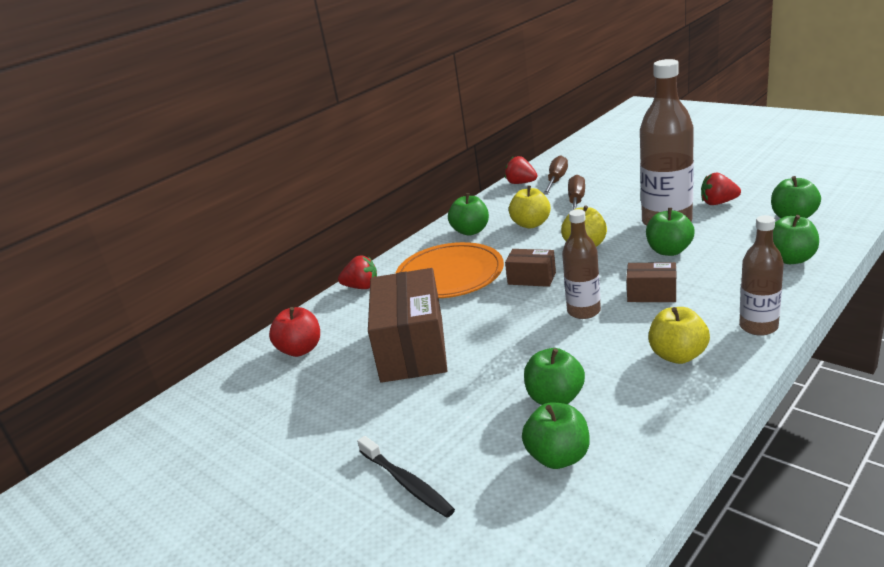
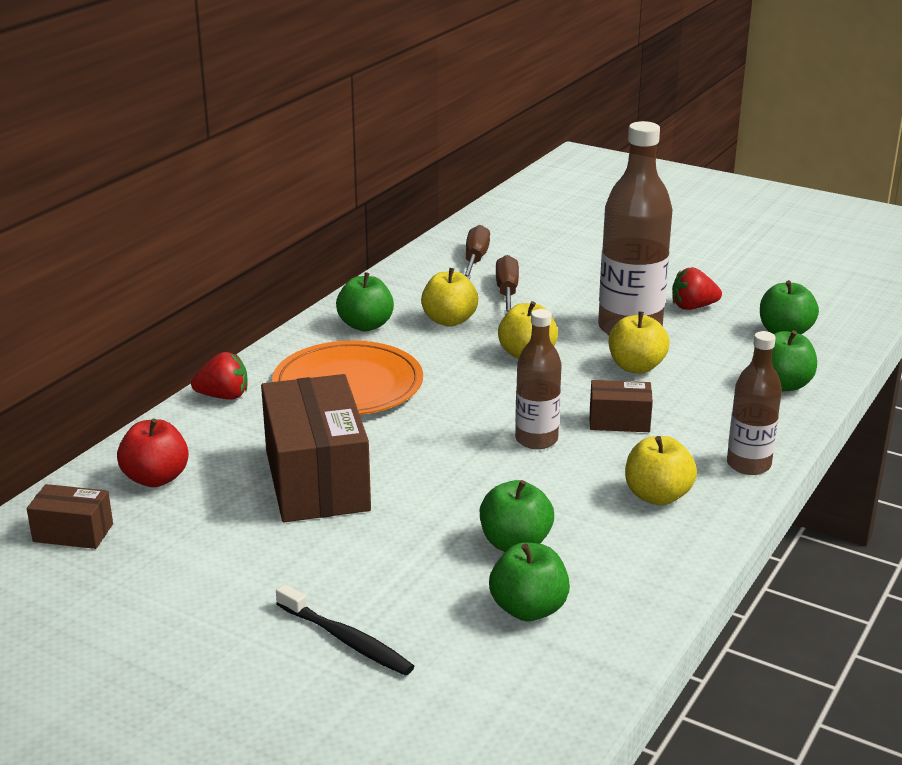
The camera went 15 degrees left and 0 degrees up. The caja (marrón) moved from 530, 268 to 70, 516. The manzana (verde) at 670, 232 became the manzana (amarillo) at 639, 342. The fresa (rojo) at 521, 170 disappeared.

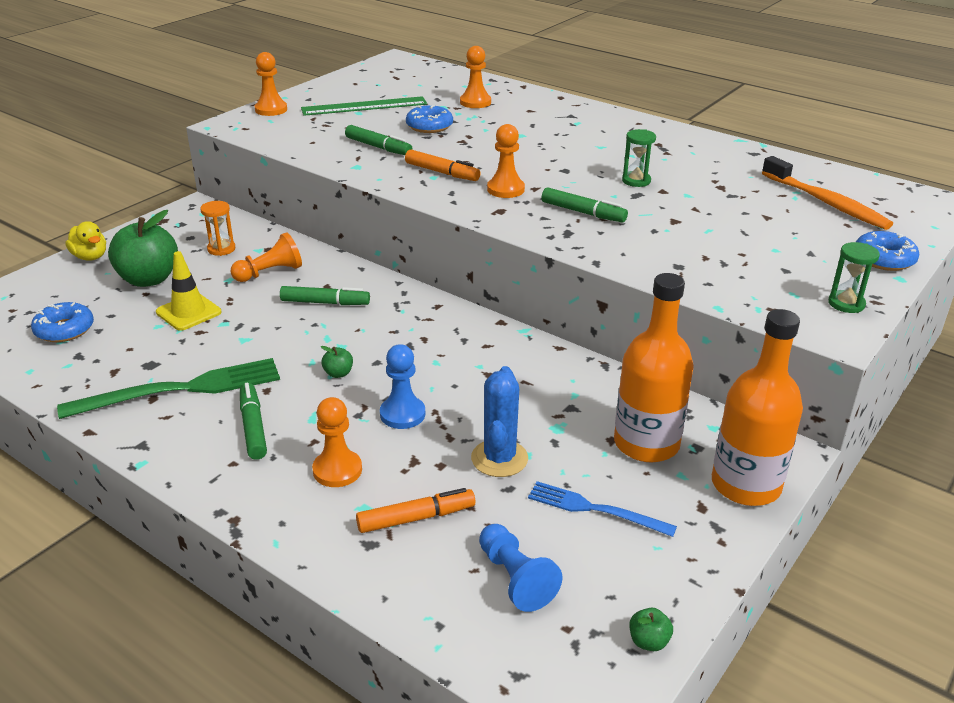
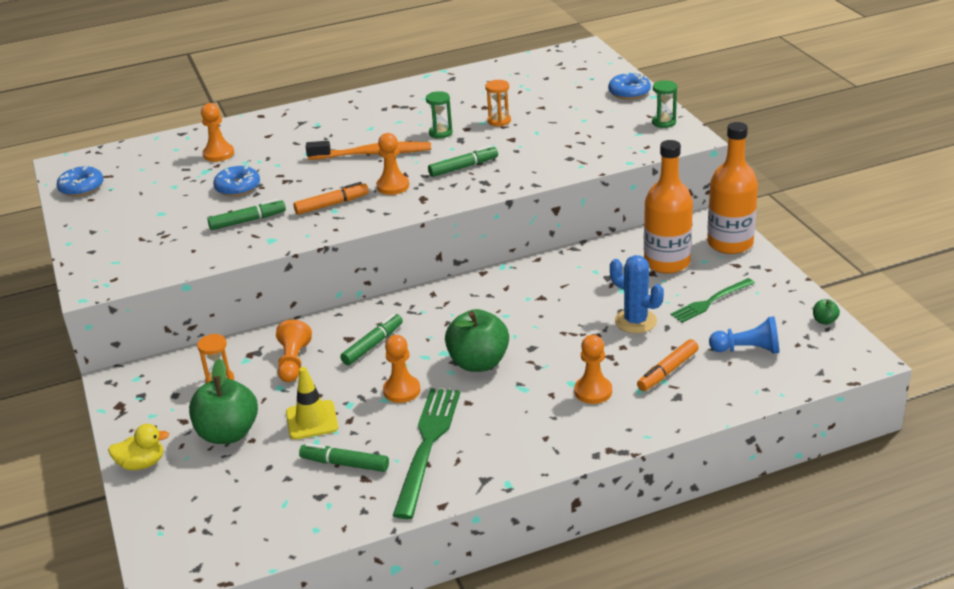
The camera went 55 degrees left and 0 degrees up. The rosquilla (azul) moved from 62, 322 to 80, 181. The rotulador (verde) moved from 253, 421 to 344, 457. The cepillo de dientes (naranja) moved from 827, 193 to 368, 150. The peón (naranja) moved from 271, 84 to 401, 369. The manzana (verde) at 337, 362 changed to 2.41 times the size. The reloj de arena (naranja) at 498, 103 appeared. The rotulador (naranja) at 416, 510 turned 150 degrees counterclockwise. The tenedor (azul) at 602, 509 became the tenedor (verde) at 713, 300. The regla (verde) at 364, 106 disappeared. The peón (azul) at 402, 386 disappeared.

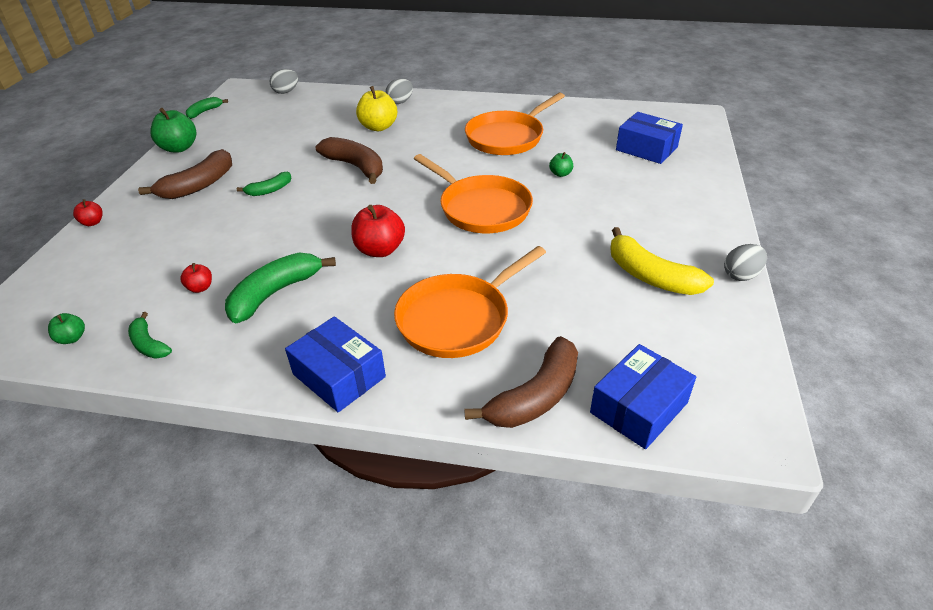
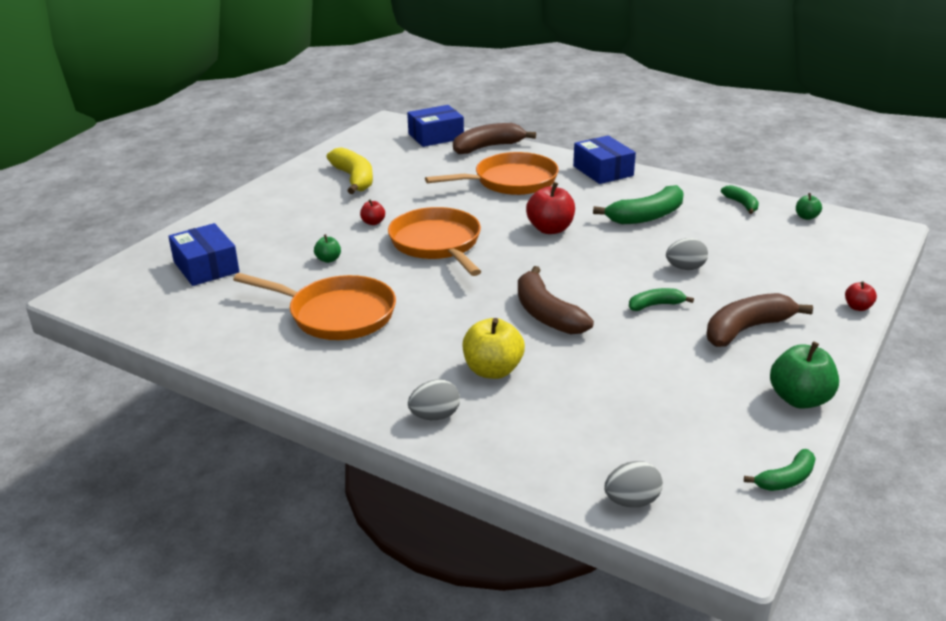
The camera went 160 degrees left and 10 degrees down. The sartén (naranja) at 515, 124 turned 45 degrees clockwise. The manzana (rojo) moved from 196, 278 to 372, 212. The huevo (gris) moved from 745, 262 to 687, 254.

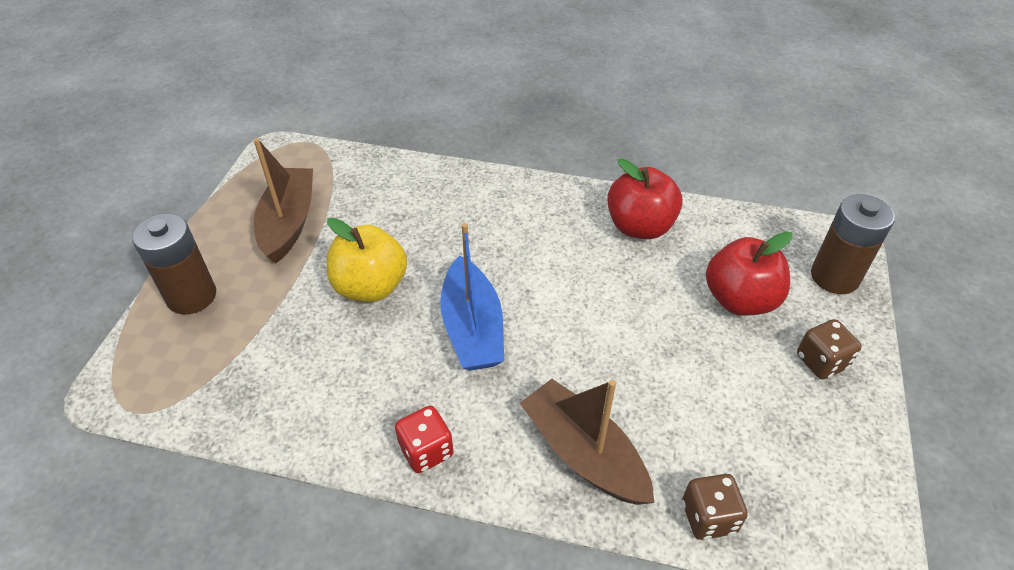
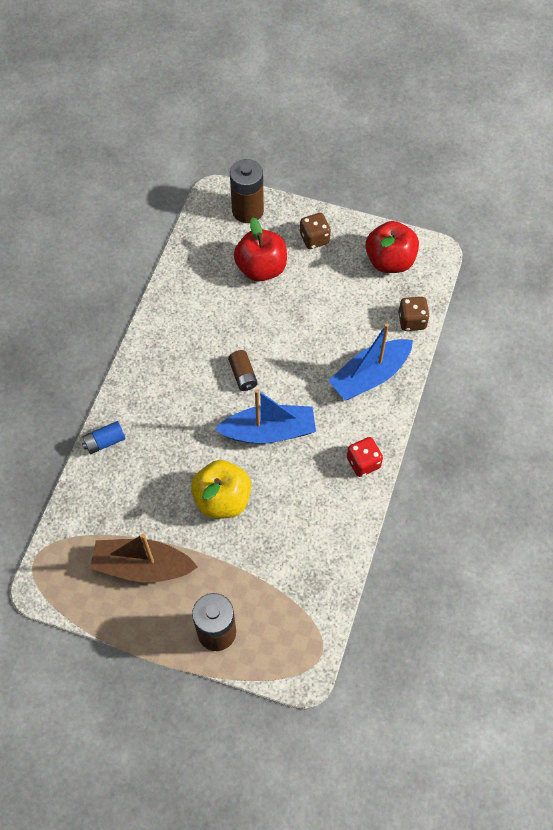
The camera went 85 degrees left and 15 degrees up. The pila (azul) at 104, 437 appeared. The pila (marrón) at 243, 370 appeared. The barco (marrón) at 587, 442 became the barco (azul) at 370, 361. The manzana (rojo) moved from 645, 198 to 392, 247.

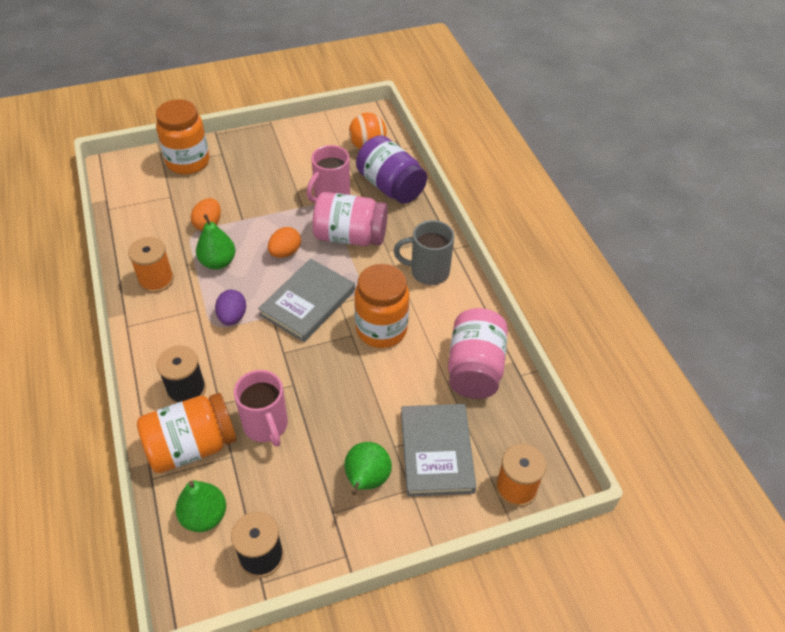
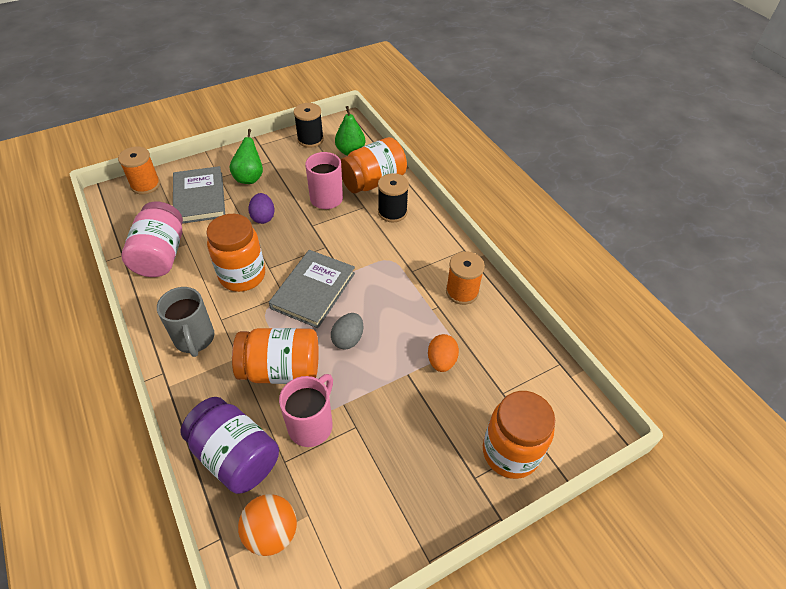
The camera went 170 degrees right and 0 degrees up. The taza (gris) at 424, 252 turned 75 degrees clockwise. The tarro (rosa) at 350, 219 became the tarro (naranja) at 275, 356. The huevo (morado) moved from 230, 307 to 261, 208. The huevo (naranja) at 284, 242 became the huevo (gris) at 347, 331. The pera (verde) at 215, 241 disappeared.

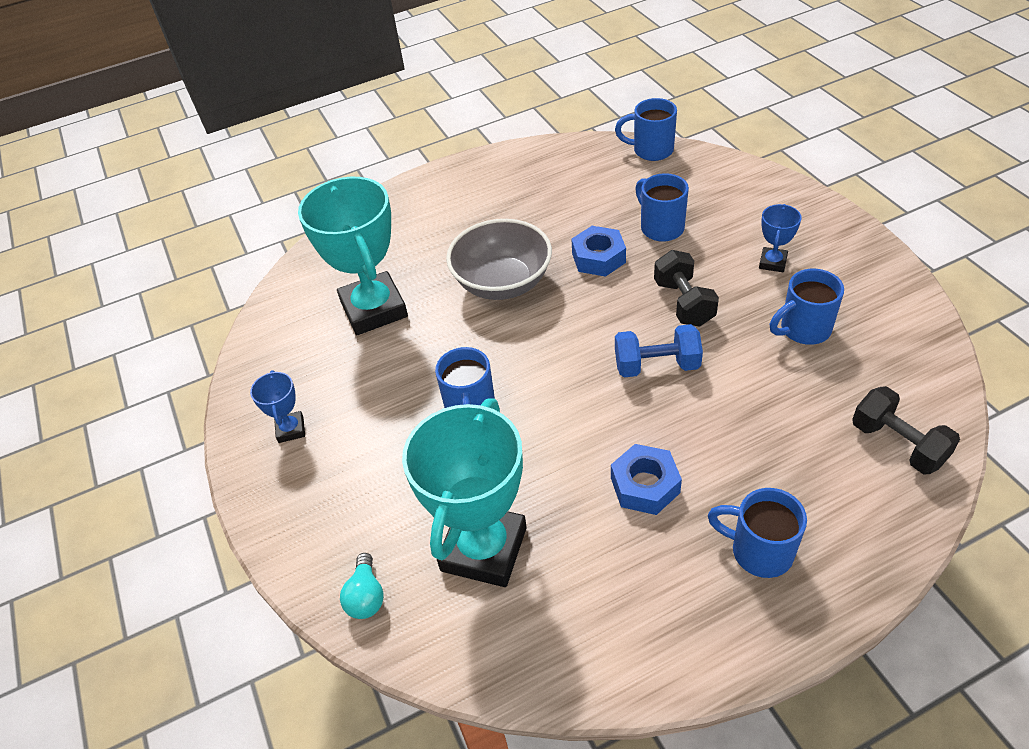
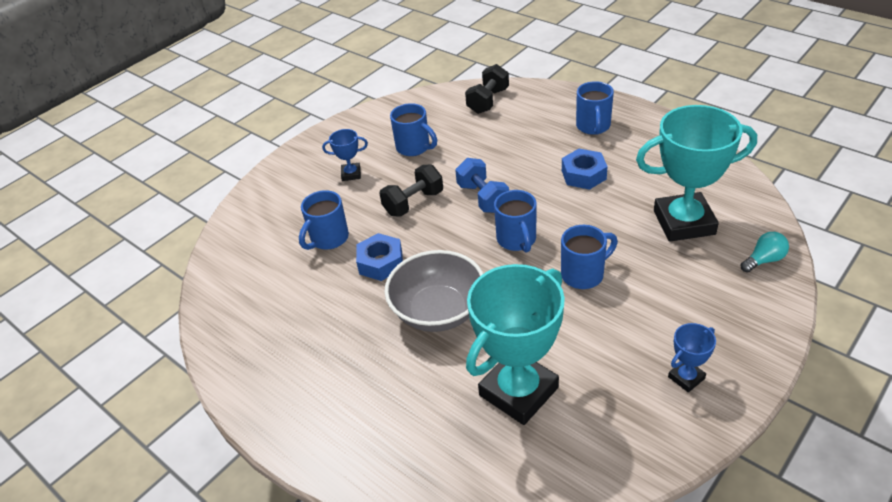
The camera went 115 degrees left and 5 degrees down. The taza (azul) moved from 646, 129 to 515, 221.

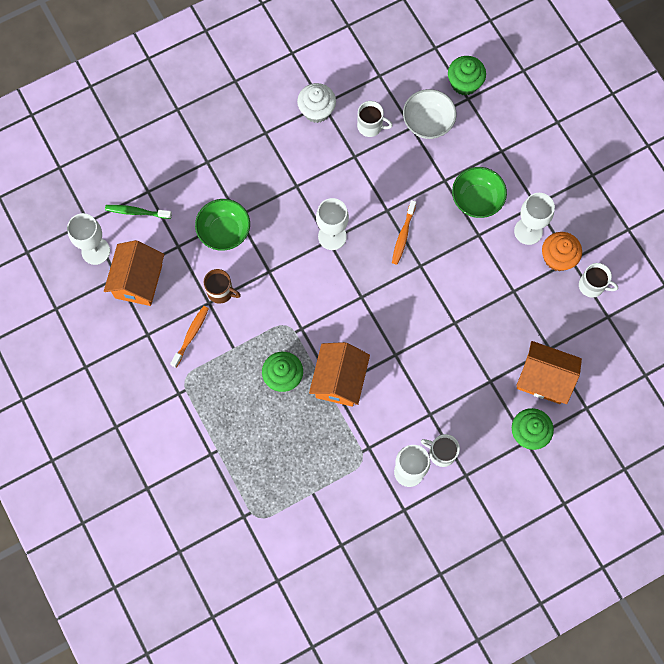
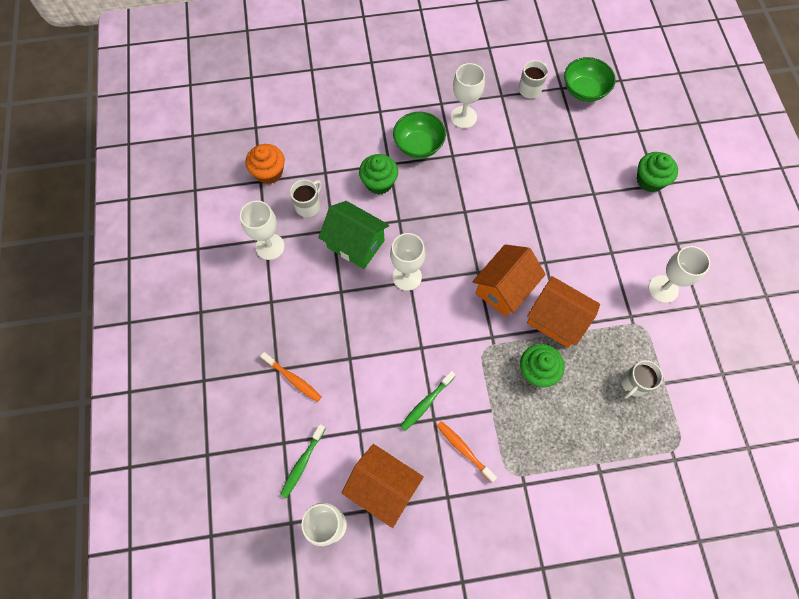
The camera went 70 degrees left and 5 degrees down. The magdalena (blanco) at 316, 103 was replaced by the copa (blanco) at 262, 230. The magdalena (naranja) moved from 562, 251 to 265, 164. The cepillo de dientes (naranja) moved from 404, 232 to 290, 377. The casa (verde) at 353, 235 appeared. The magdalena (verde) moved from 467, 75 to 378, 174. The taza (marrón) at 222, 286 was replaced by the cepillo de dientes (verde) at 428, 401. The casa (naranja) moved from 549, 372 to 509, 280. The cuenco (verde) moved from 222, 225 to 590, 79. The taza (blanco) moved from 440, 450 to 642, 379. The cuenco (blanco) at 430, 114 disappeared.

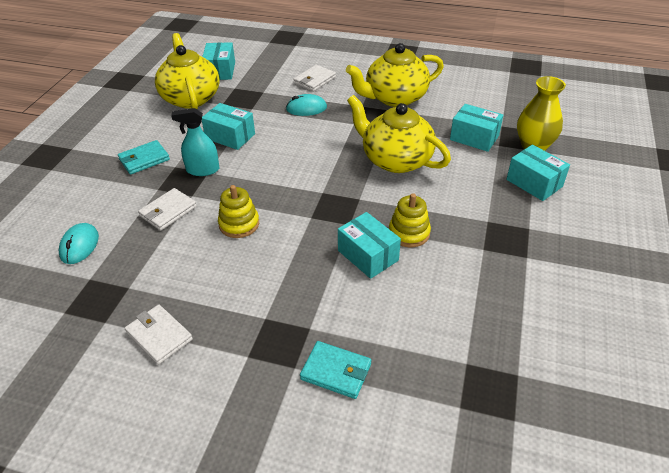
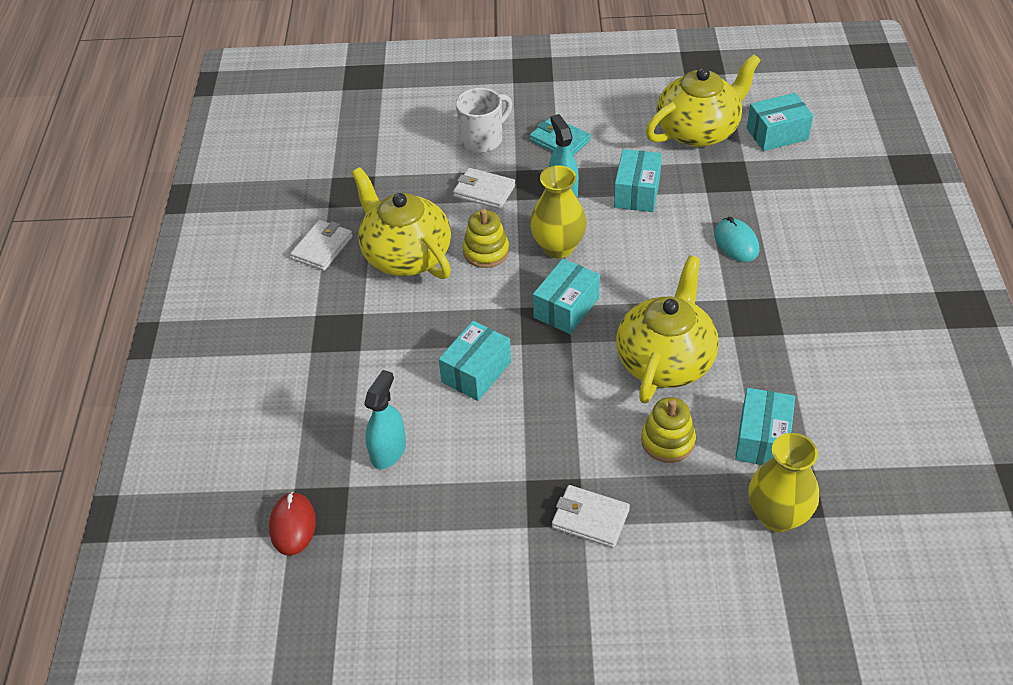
The camera went 75 degrees right and 5 degrees up. The ratón (rojo) at 292, 524 appeared. The tetera (amarillo) moved from 395, 75 to 401, 223. The pulverizador (turquesa) at 385, 419 appeared. The taza (blanco) at 484, 120 appeared. The florero (amarillo) at 558, 211 appeared. The caja (turquesa) moved from 538, 172 to 566, 296. The cartera (blanco) moved from 314, 78 to 591, 516. The juguete apilable (amarillo) moved from 410, 220 to 668, 430. The ratón (turquesa) at 79, 243 disappeared. The cartera (turquesa) at 335, 370 disappeared.

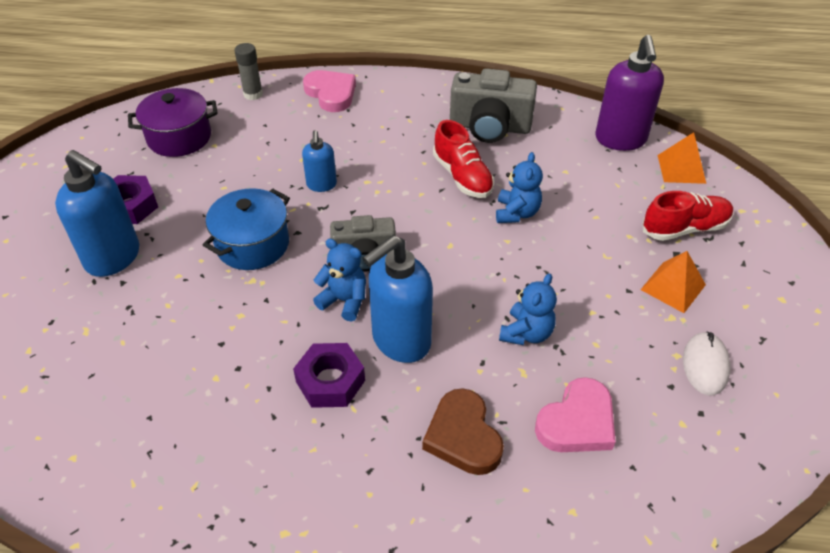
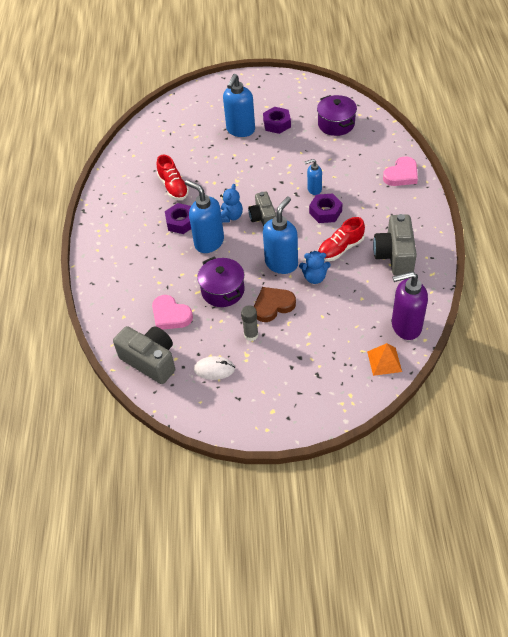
The camera went 85 degrees right and 5 degrees up. The cámara (gris) at 144, 355 appeared. The zapato (rojo) moved from 688, 216 to 173, 177. The osito (azul) at 528, 309 was replaced by the olla (morado) at 220, 282. The barra de pegamento (gris) moved from 248, 71 to 250, 323. The corazón (marrón) moved from 463, 431 to 275, 304. The dispensador de jabón (azul) at 280, 235 appeared. The tuerca (morado) at 325, 208 appeared. The olla (azul) at 246, 229 disappeared. The pirámide (naranja) at 673, 282 disappeared.

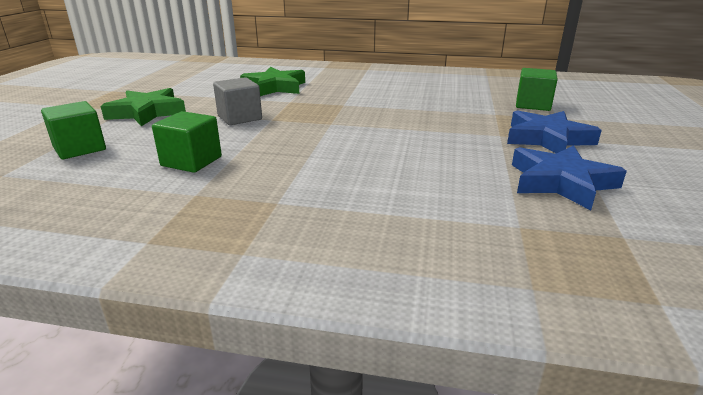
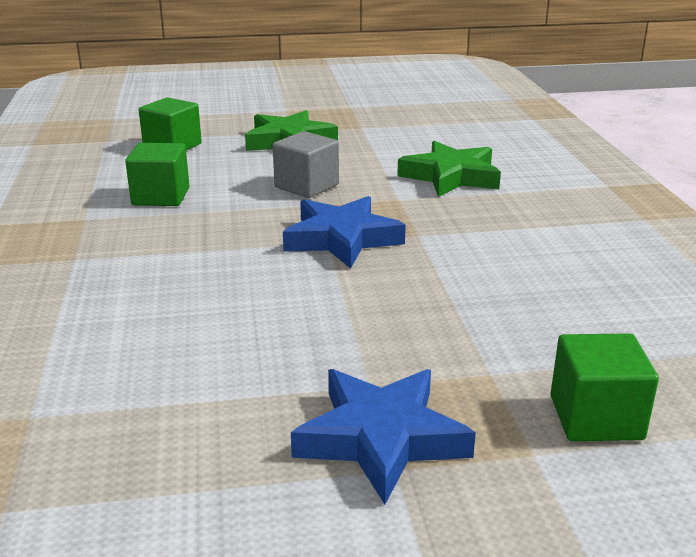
The camera went 70 degrees right and 0 degrees up. The estrella (azul) moved from 569, 177 to 344, 232.

